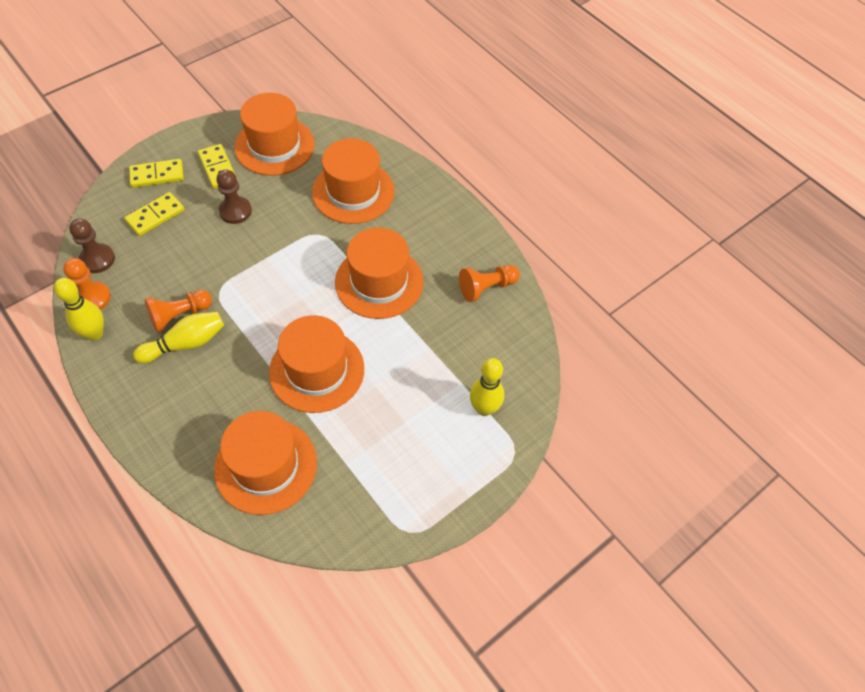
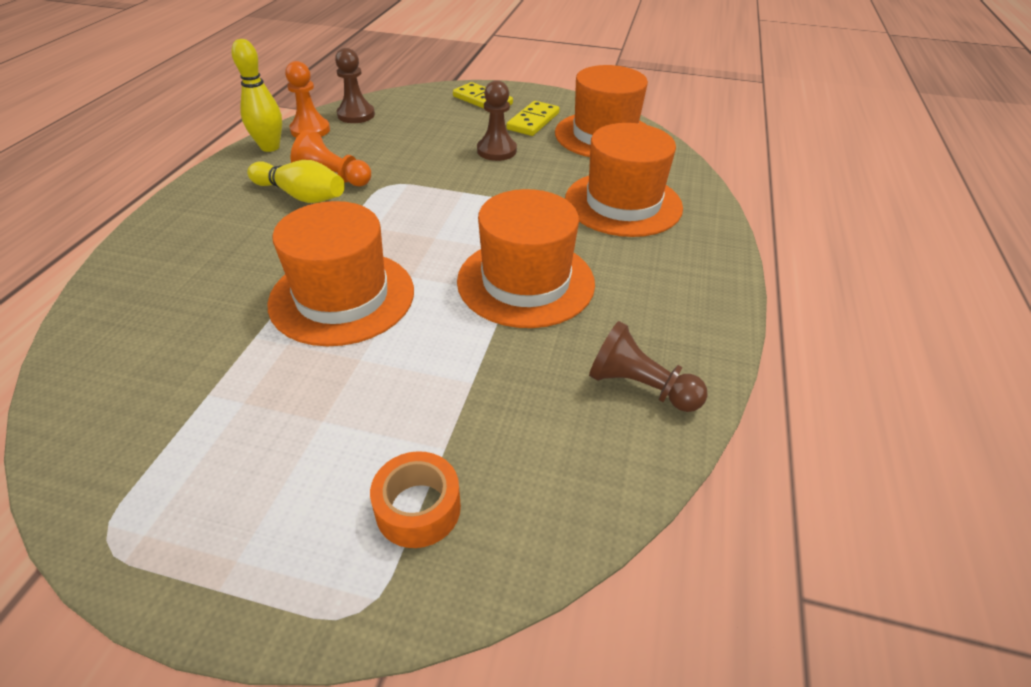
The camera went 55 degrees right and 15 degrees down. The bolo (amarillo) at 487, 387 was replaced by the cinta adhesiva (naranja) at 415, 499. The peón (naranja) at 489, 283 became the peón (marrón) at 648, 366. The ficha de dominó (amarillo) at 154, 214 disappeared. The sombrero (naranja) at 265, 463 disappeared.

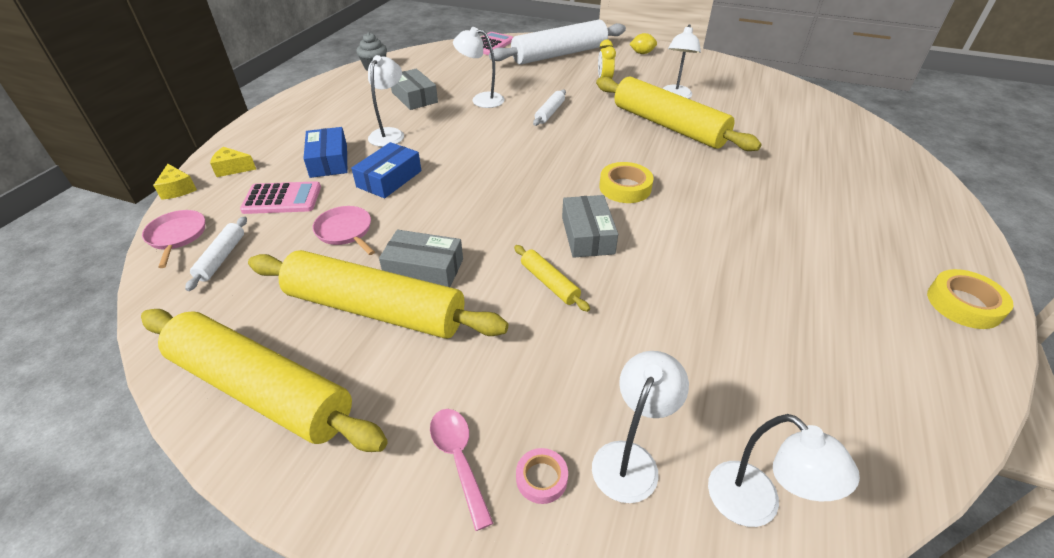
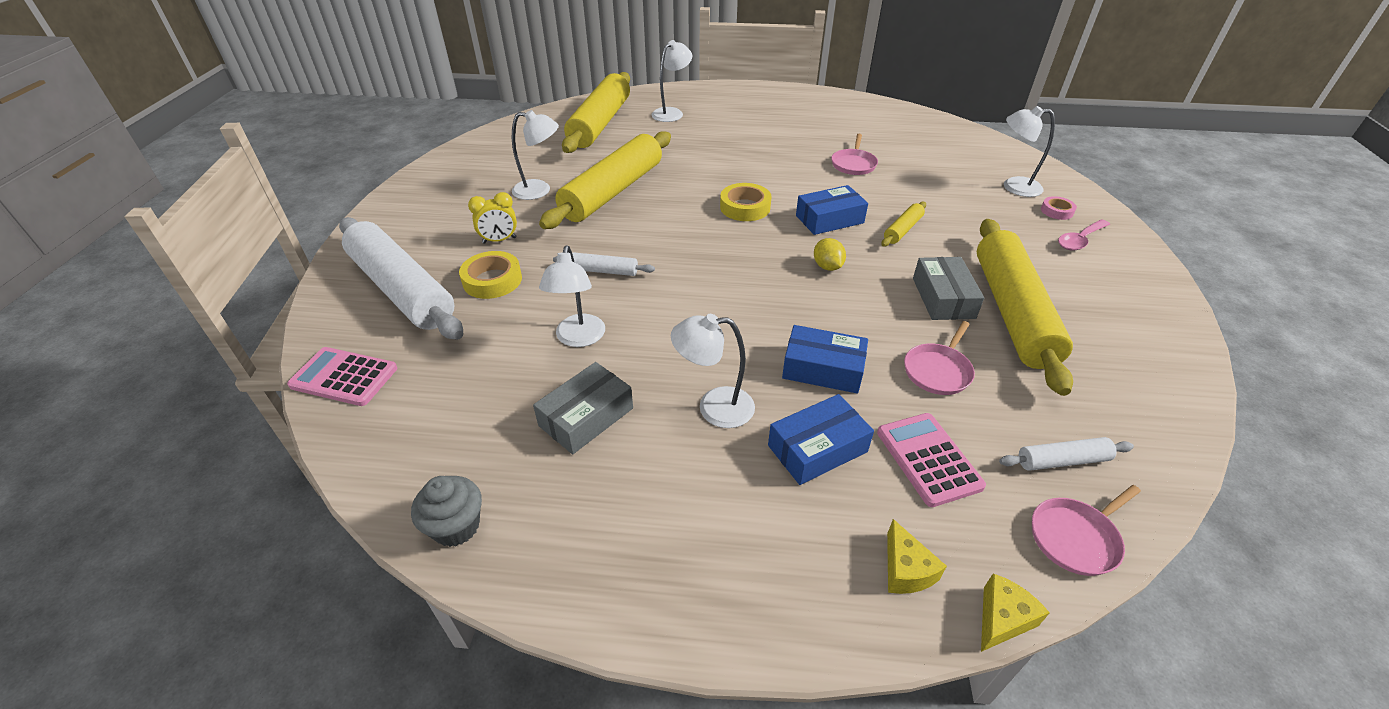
The camera went 105 degrees left and 0 degrees up. The cinta adhesiva (amarillo) moved from 970, 299 to 490, 275. The rodillo (amarillo) moved from 264, 380 to 596, 112. The lámpara (blanco) moved from 784, 470 to 671, 81. The caja (gris) at 590, 226 became the caja (azul) at 832, 210. The limón (amarillo) moved from 643, 43 to 830, 254. The sartén (rosa) at 854, 154 appeared.

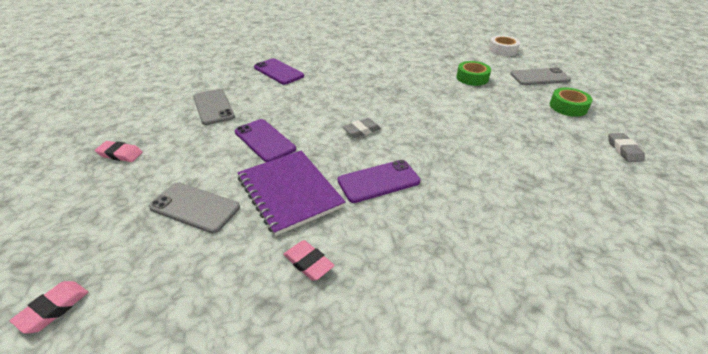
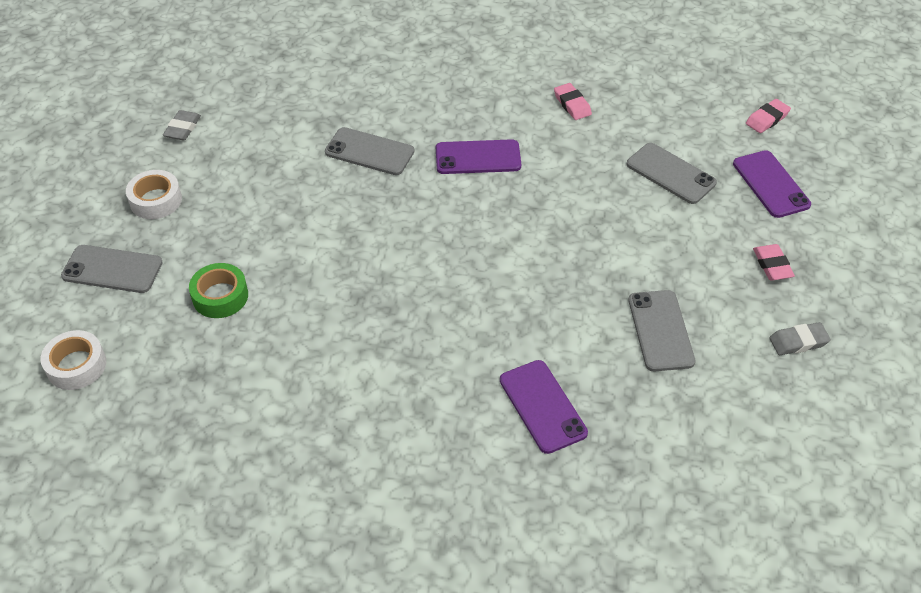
The camera went 160 degrees left and 10 degrees up. The cinta adhesiva (verde) at 571, 102 became the cinta adhesiva (blanco) at 154, 194. The móvil (gris) at 370, 151 appeared. The móvil (morado) moved from 265, 140 to 772, 184. The goma de borrar (rosa) at 119, 151 turned 45 degrees clockwise. The goma de borrar (gris) moved from 362, 128 to 800, 338. The cuaderno (morado) at 291, 193 disappeared.

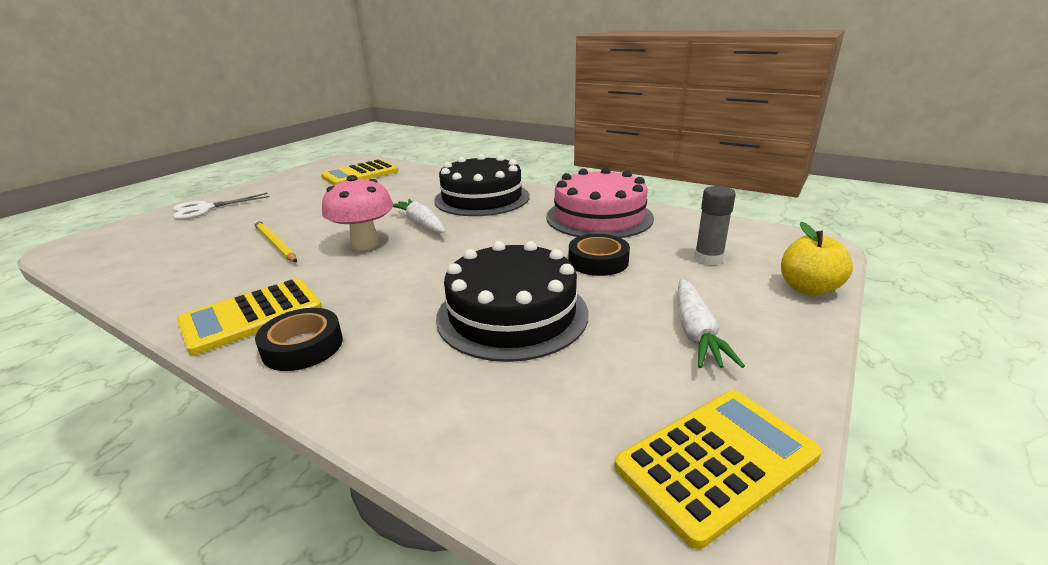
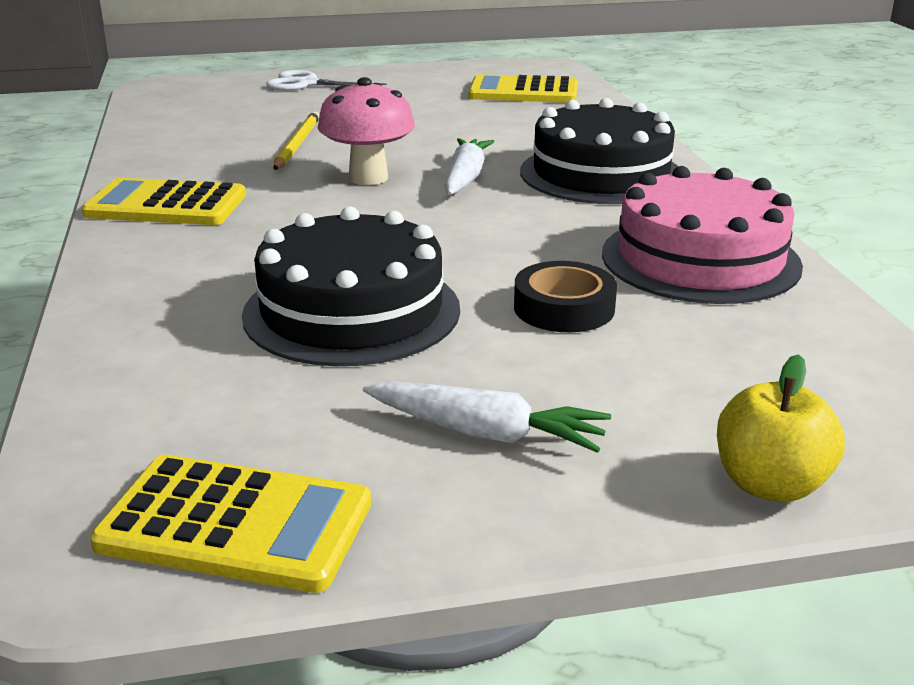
The camera went 45 degrees right and 0 degrees up. The zanahoria (blanco) at 711, 323 turned 120 degrees counterclockwise. The cinta adhesiva (negro) at 299, 339 disappeared. The barra de pegamento (gris) at 715, 225 disappeared.

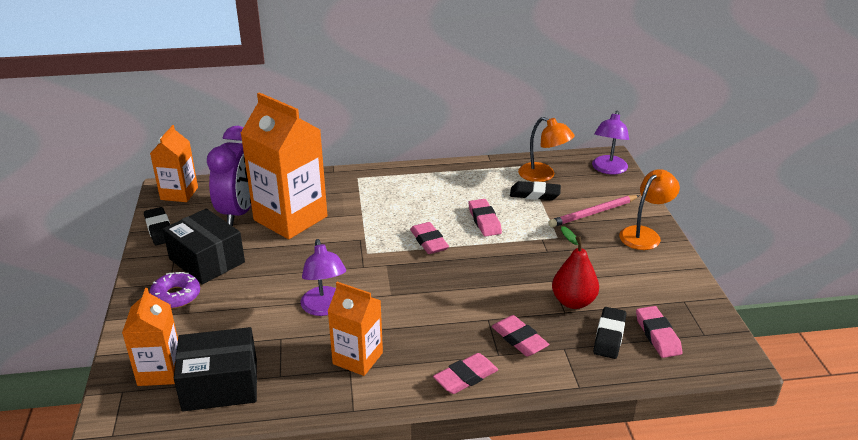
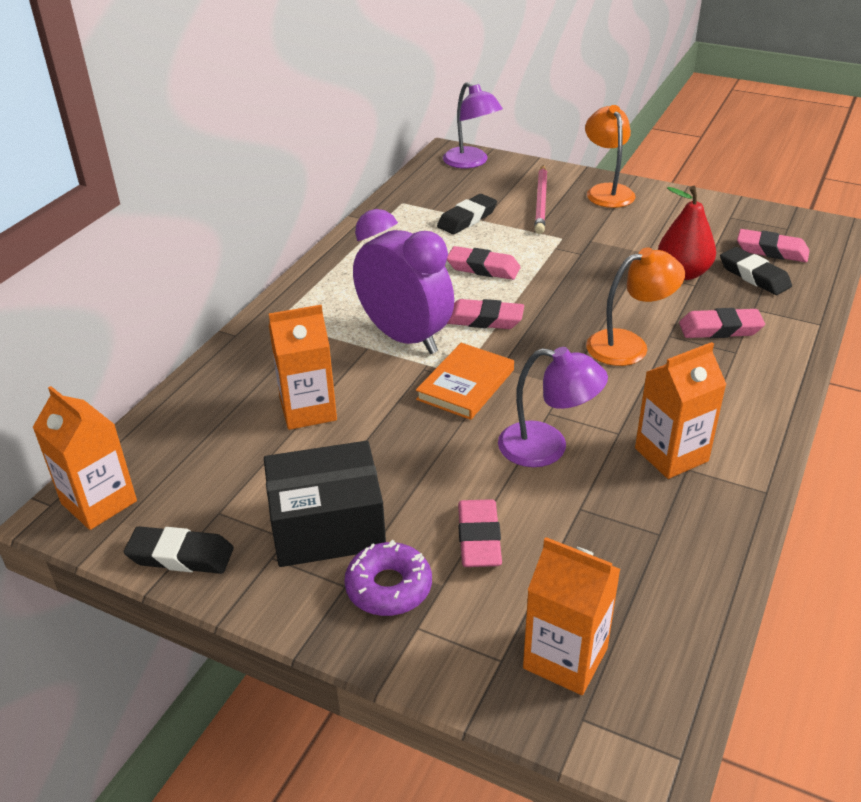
The camera went 55 degrees left and 5 degrees up. The cartón de leche (naranja) at 284, 165 changed to 0.56 times the size. The despertador (morado) moved from 229, 176 to 403, 281. The libro (naranja) at 465, 381 appeared. The goma de borrar (rosa) moved from 465, 373 to 480, 533. The lámpara (naranja) moved from 546, 149 to 635, 306. The caja (negro) at 215, 369 disappeared.

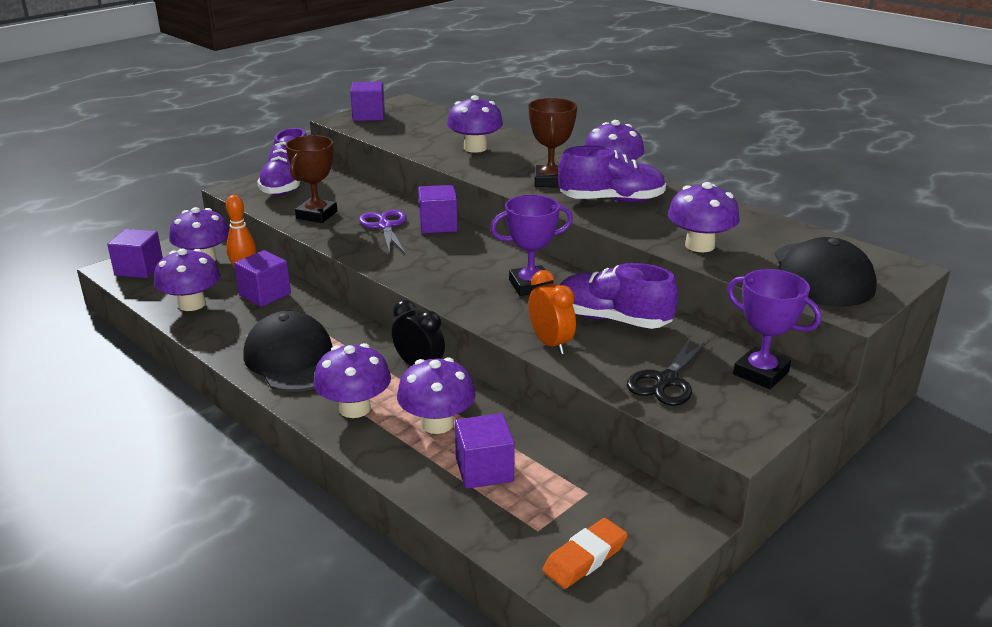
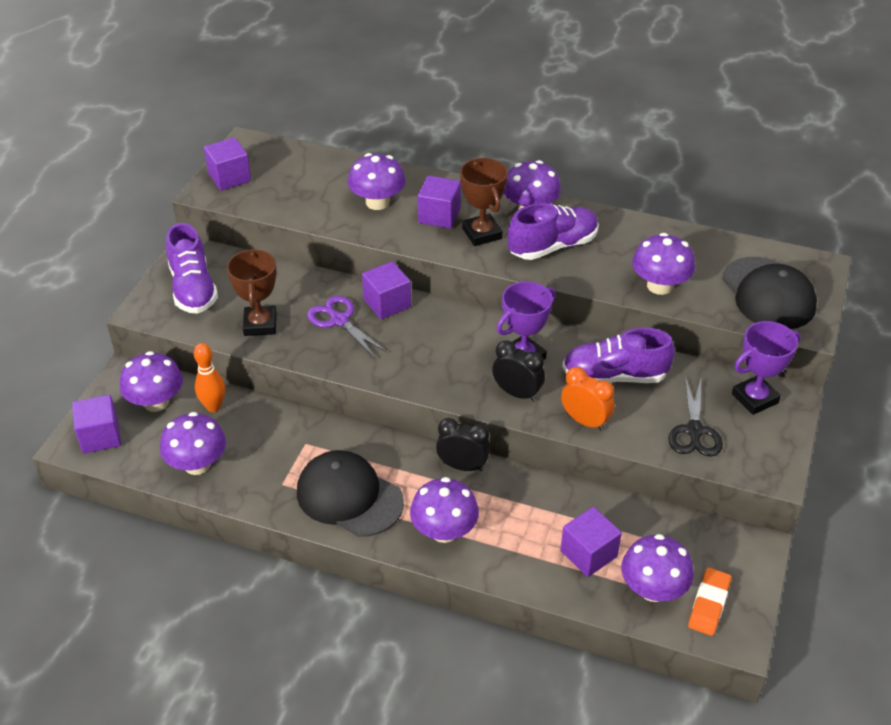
The camera went 25 degrees left and 15 degrees up. The cubo (morado) moved from 262, 278 to 439, 202. The despertador (negro) at 518, 371 appeared. The seta (morado) moved from 436, 395 to 657, 568. The trofeo (morado) at 774, 329 turned 45 degrees counterclockwise.

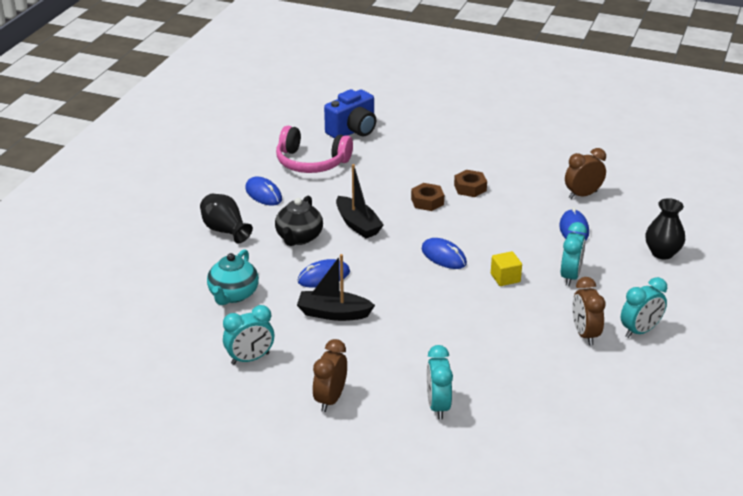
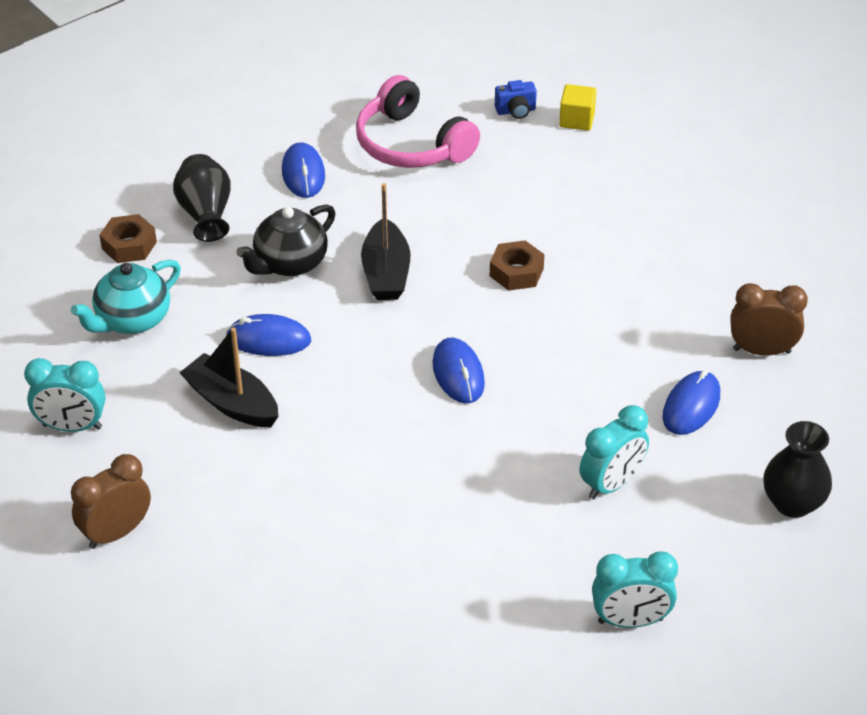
The camera went 30 degrees right and 10 degrees up. The tuerca (marrón) moved from 470, 183 to 128, 238. The cámara (azul) at 350, 113 changed to 0.48 times the size. The cubo (amarillo) moved from 506, 268 to 578, 107. The despertador (turquesa) at 440, 382 disappeared. The despertador (marrón) at 589, 311 disappeared.

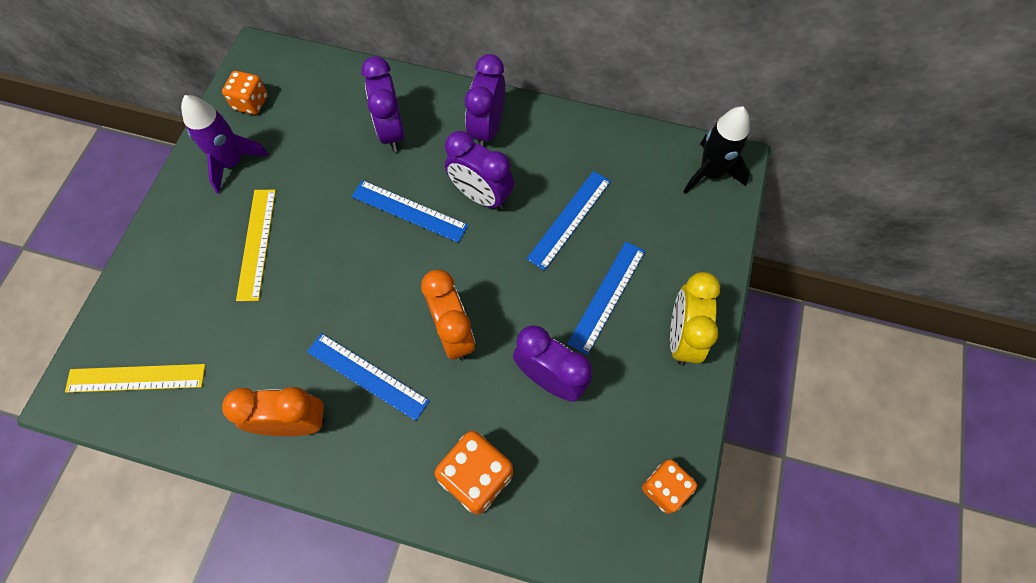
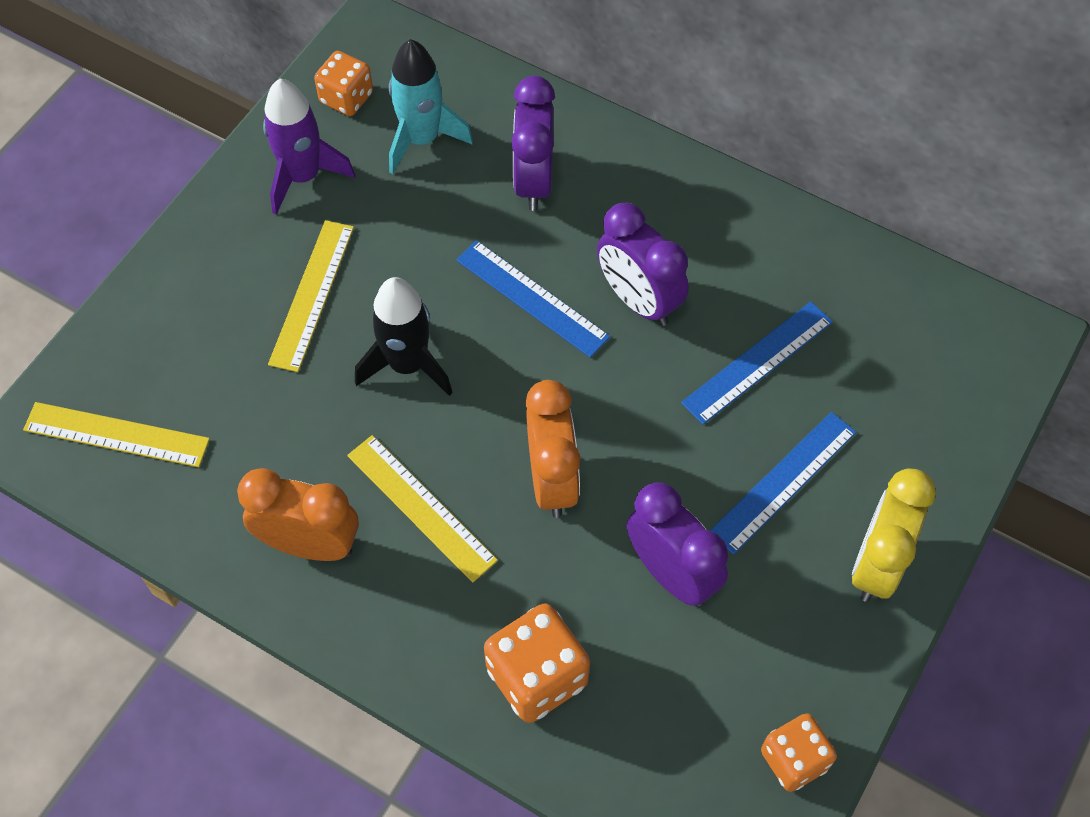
The camera went 15 degrees right and 5 degrees down. The regla (azul) at 368, 377 became the regla (amarillo) at 422, 509. The cohete (negro) moved from 716, 150 to 404, 336. The cohete (turquesa) at 431, 106 appeared. The despertador (morado) at 485, 100 disappeared.

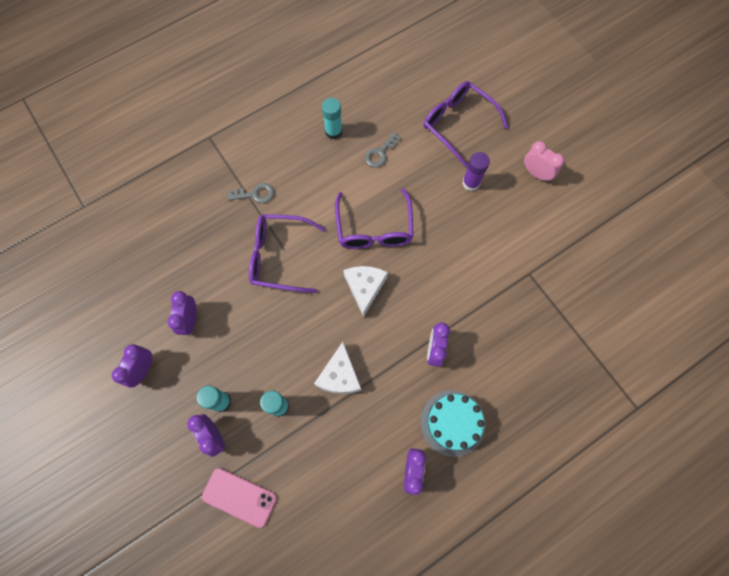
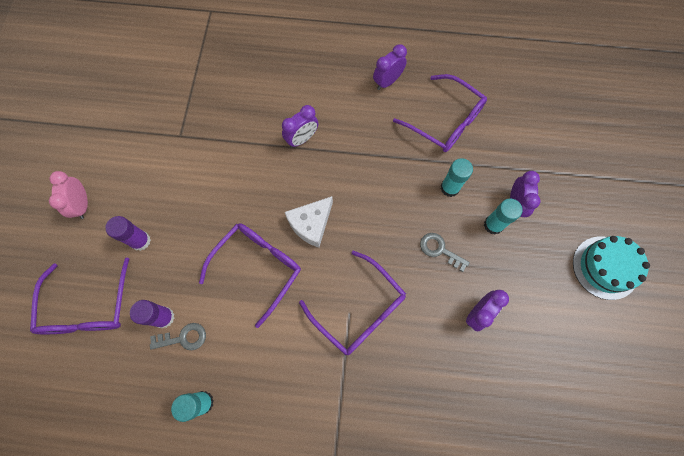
The camera went 140 degrees left and 0 degrees up. The barra de pegamento (morado) at 152, 314 appeared. The gafas (morado) at 440, 113 appeared. The llave (gris) moved from 250, 193 to 445, 252. The tarta (turquesa) moved from 453, 423 to 611, 268. The despertador (morado) at 132, 366 disappeared. The móvil (rosa) at 239, 498 disappeared. The queso (blanco) at 337, 368 disappeared.

